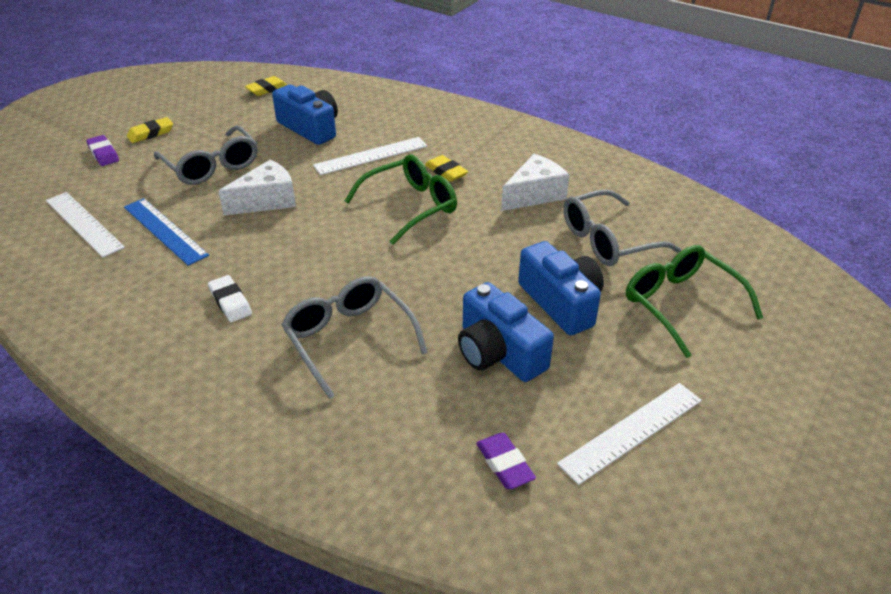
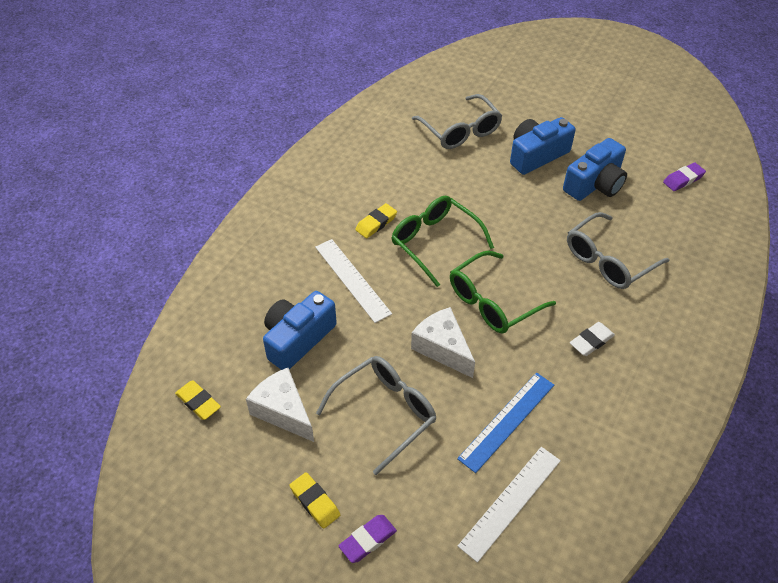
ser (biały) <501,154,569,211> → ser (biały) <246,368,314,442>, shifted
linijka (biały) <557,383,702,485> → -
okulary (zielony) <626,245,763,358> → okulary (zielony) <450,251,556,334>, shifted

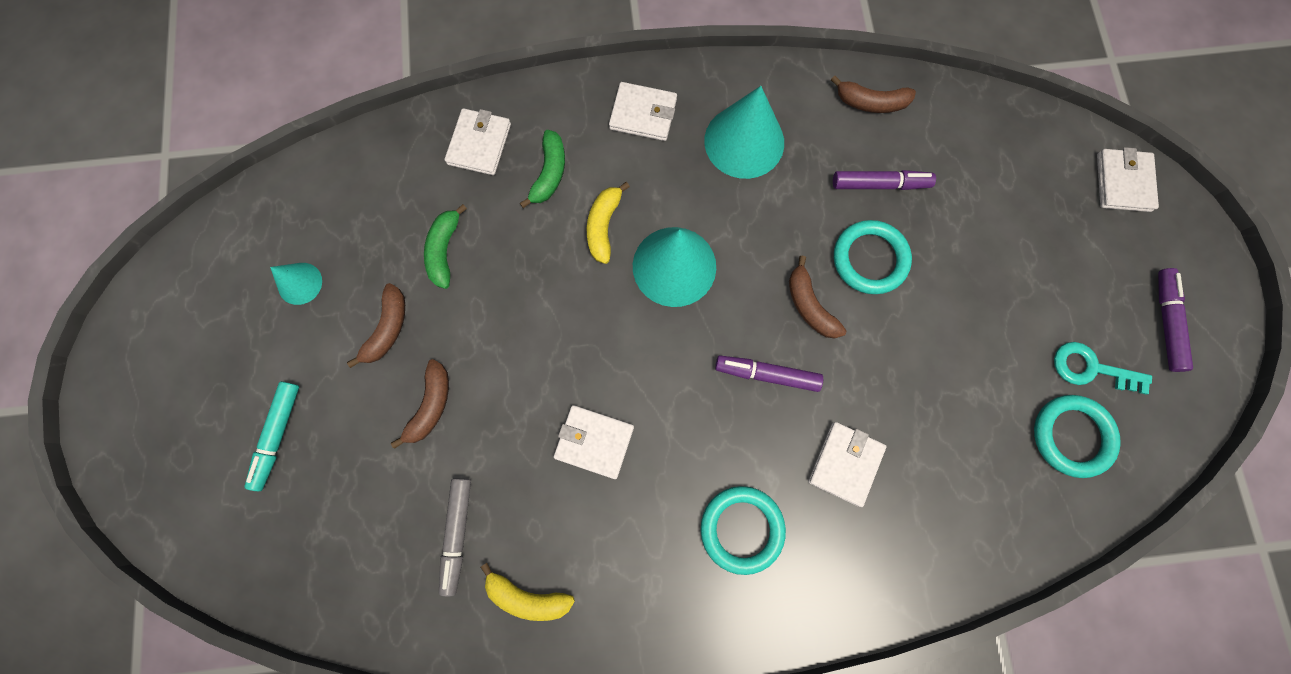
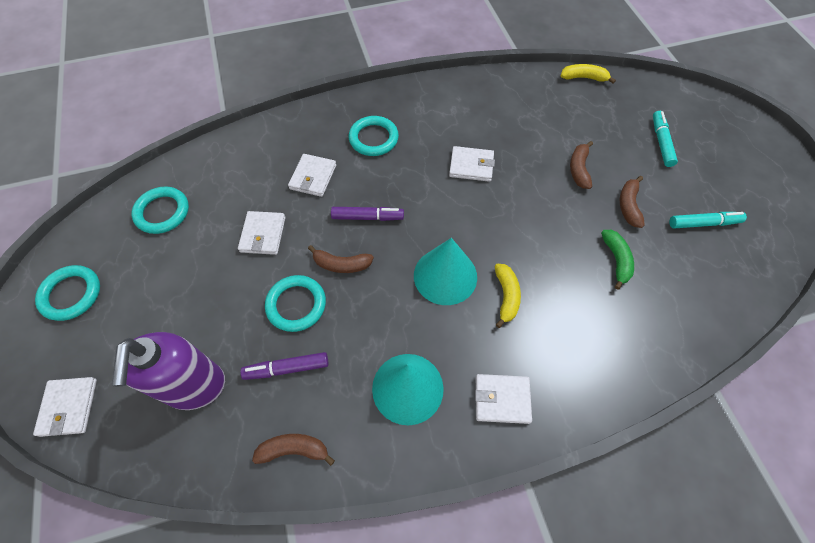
stożek (turkusowy) <270,263,322,305> → flamaster (turkusowy) <669,212,747,228>
flamaster (szary) <439,478,471,597> → -
portfel (biały) <445,108,511,175> → portfel (biały) <238,211,286,255>, shifted
banan (żółty) <481,563,575,621> → banan (żółty) <561,64,616,84>, shifted
banan (zielony) <520,130,565,208> → -
banan (brązowy) <789,256,846,339> → banan (brązowy) <308,245,374,273>, 135 degrees clockwise
klucz (turkusowy) <1054,342,1152,394> → -
flamaster (fioletowy) <1158,268,1193,372> → pierścień (turkusowy) <35,265,100,321>
- → dozownik mydła (fioletowy) <112,332,225,410>

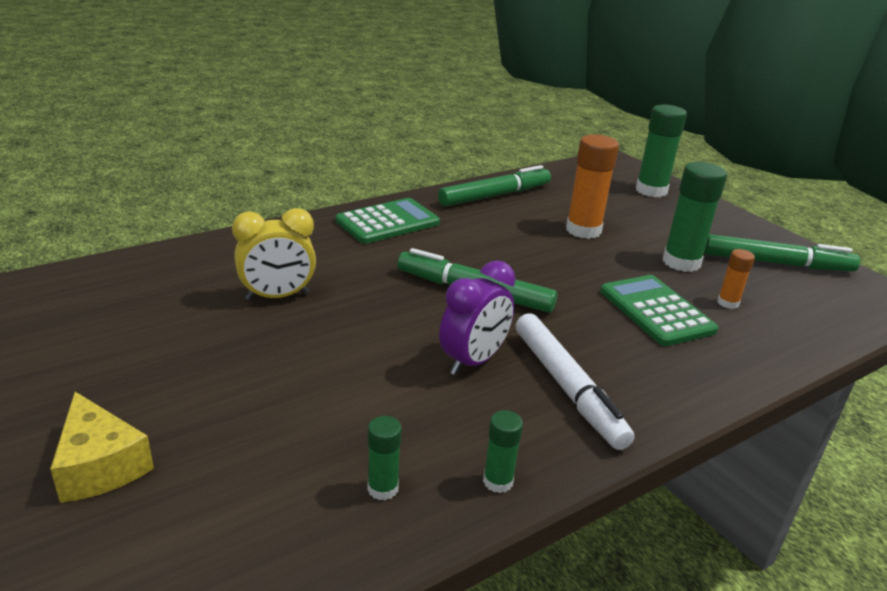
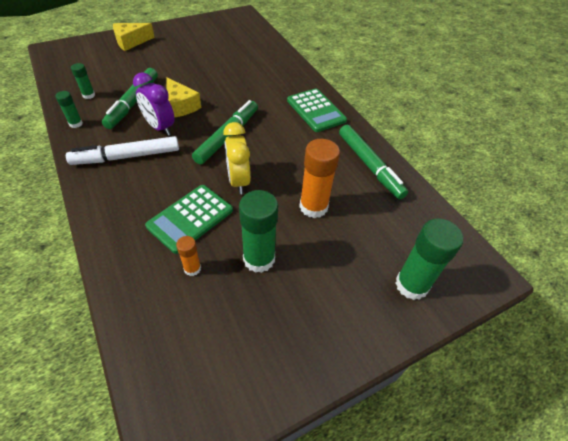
budzik (żółty) <232,208,316,300> → budzik (żółty) <223,122,251,194>, shifted
kalkulator (zielony) <600,275,719,346> → kalkulator (zielony) <145,185,233,254>, 150 degrees clockwise
flamaster (zielony) <704,234,860,272> → flamaster (zielony) <102,68,158,129>, shifted
- → ser (żółty) <166,77,201,117>

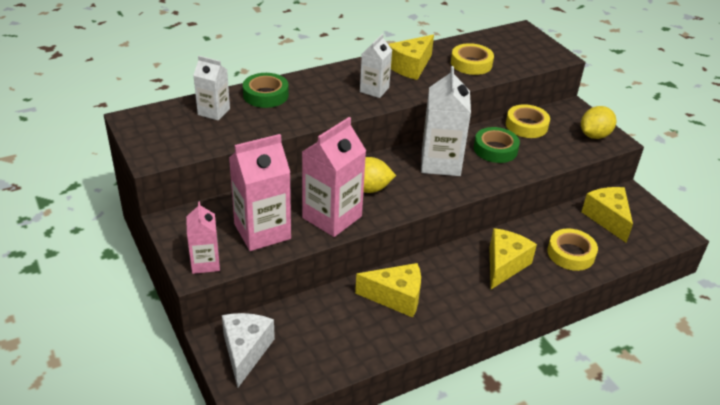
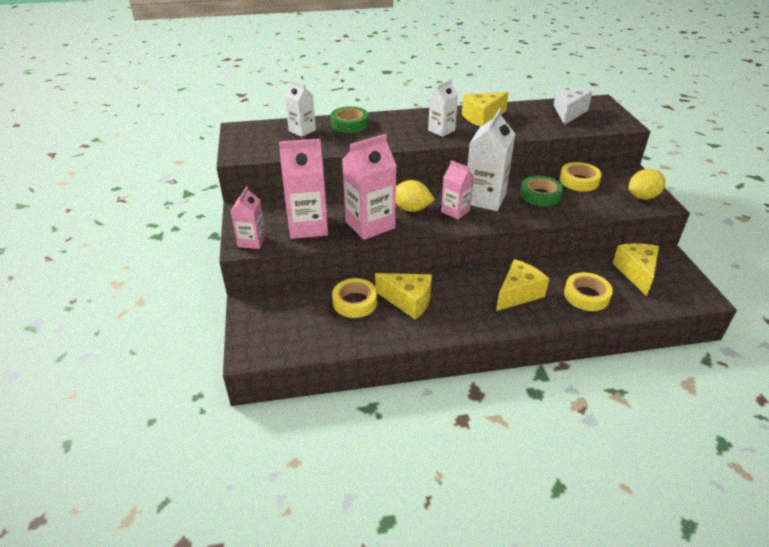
ser (biały) <222,313,275,388> → ser (biały) <554,86,593,125>, shifted
taśma klejąca (żółty) <451,43,494,75> → taśma klejąca (żółty) <332,278,378,318>, shifted
- → karton mleka (różowy) <441,160,474,220>

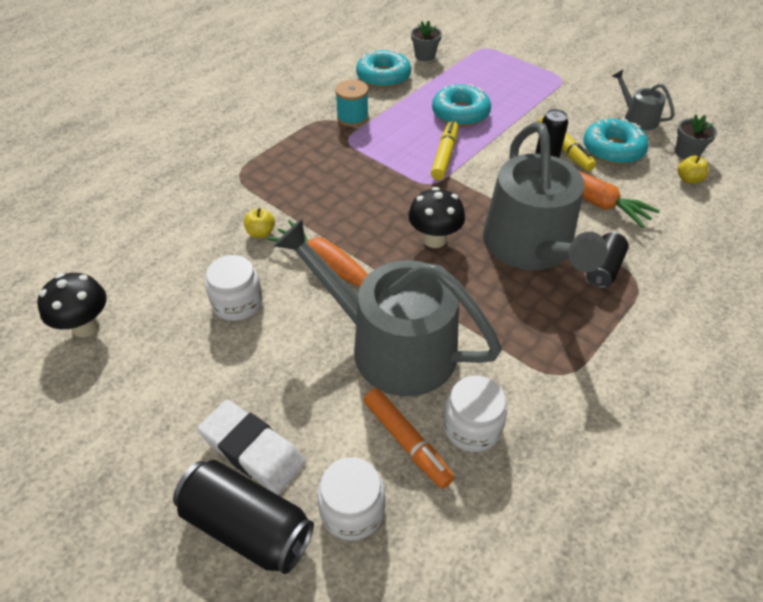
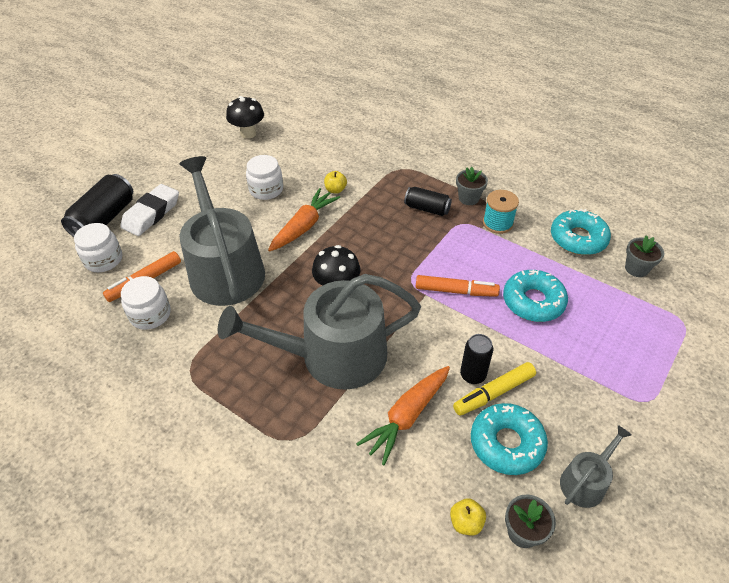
konewka (szary) <274,219,502,397> → konewka (szary) <179,156,265,306>, 45 degrees counterclockwise
flamaster (żółty) <431,120,458,180> → flamaster (pomarańczowy) <416,275,500,297>
puszka (czarny) <586,232,629,288> → puszka (czarny) <404,187,452,216>, shifted
- → doniczka (szary) <456,167,488,205>

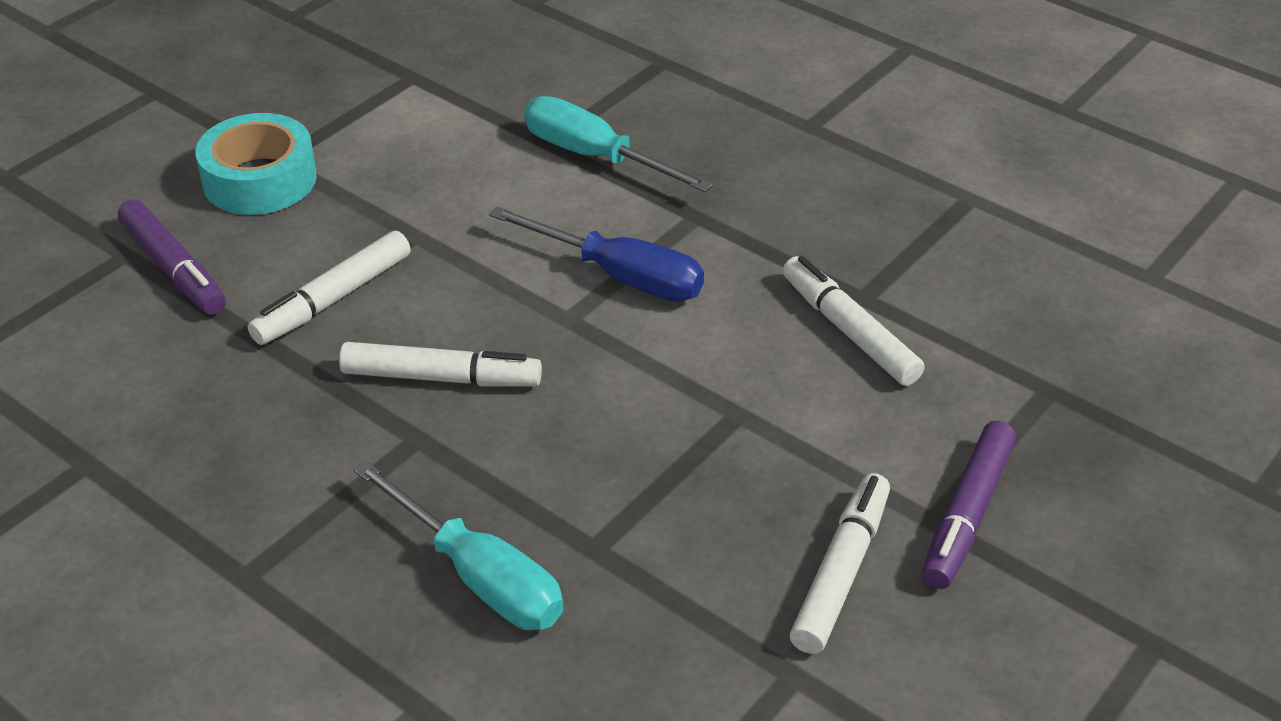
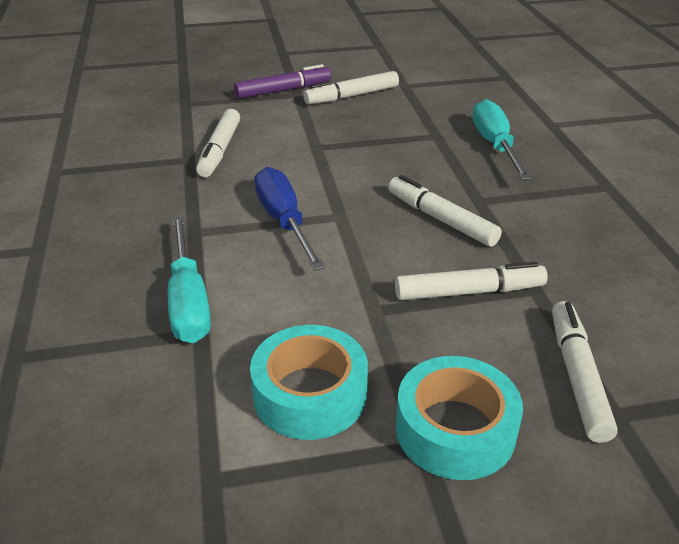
flamaster (fioletowy) <118,199,226,315> → flamaster (biały) <552,301,618,443>
- → taśma klejąca (turkusowy) <250,325,368,440>

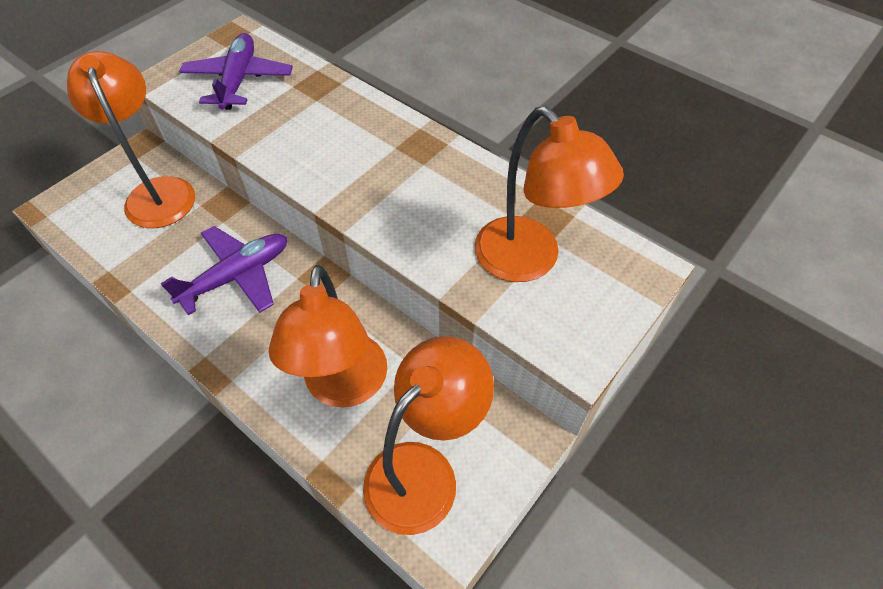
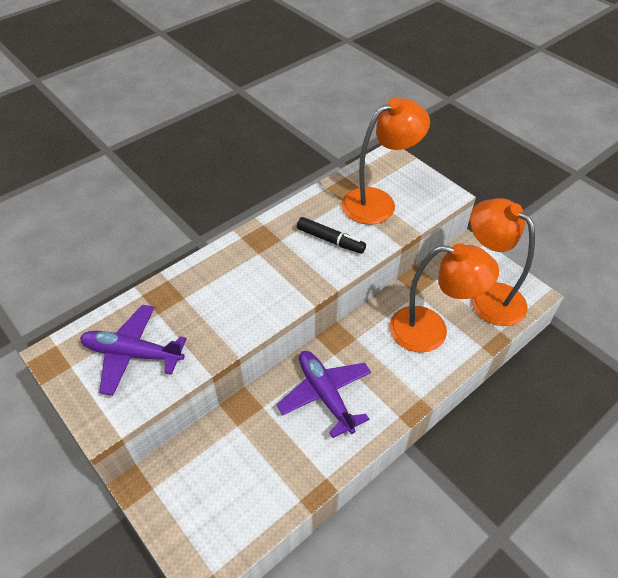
lampka (pomarańczowy) <67,51,195,228> → -
- → flamaster (czarny) <297,217,366,254>

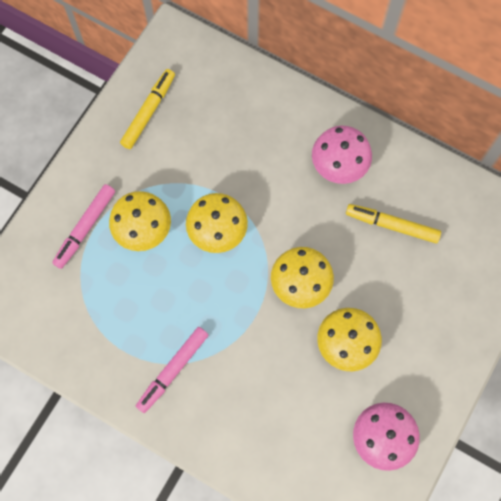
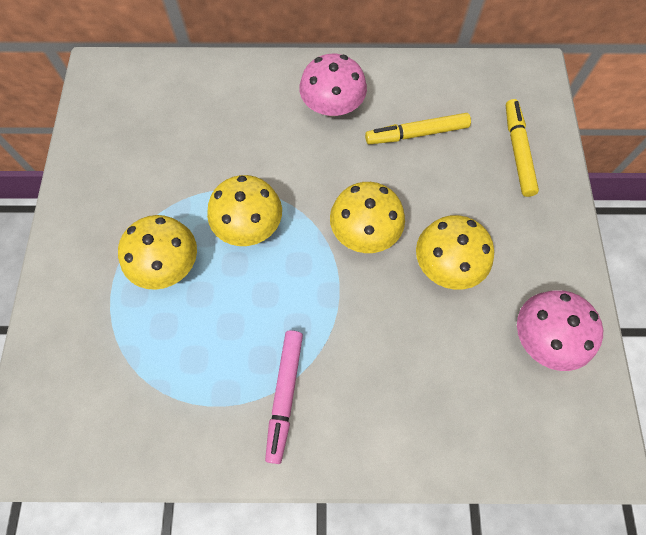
flamaster (różowy) <52,184,115,269> → -
flamaster (żółty) <120,69,175,149> → flamaster (żółty) <506,99,539,197>, shifted

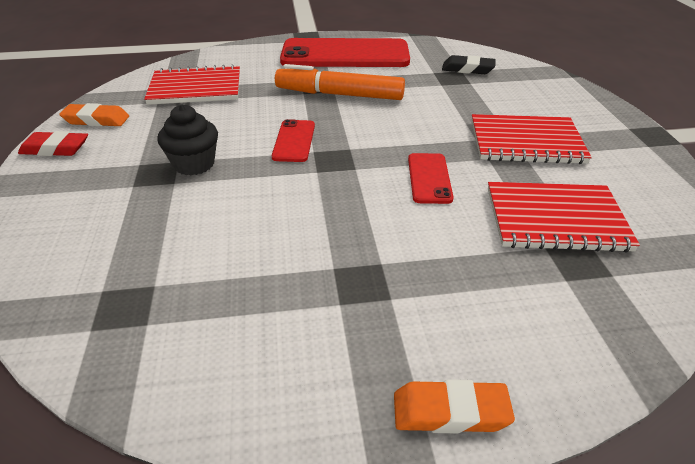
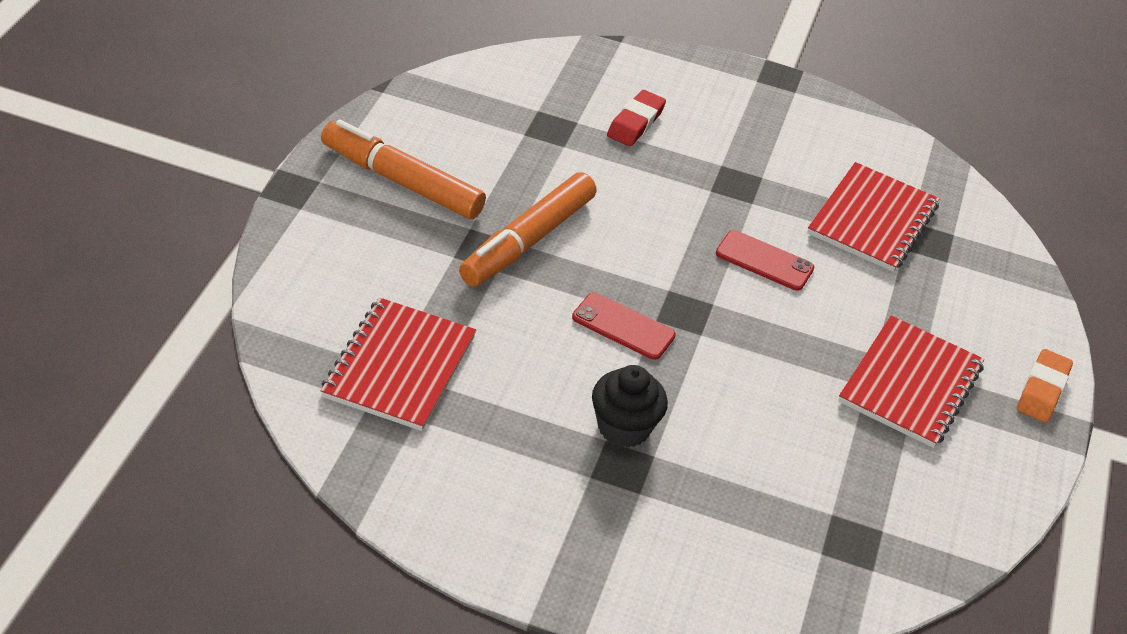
gumka do mazania (czerwony) <18,131,88,156> → gumka do mazania (czerwony) <607,90,666,146>, shifted
gumka do mazania (pomarańczowy) <59,103,129,126> → -
telefon (czerwony) <280,38,410,67> → flamaster (pomarańczowy) <321,119,486,219>
gumka do mazania (czarny) <442,55,496,74> → -
zeszyt (czerwony) <472,114,592,164> → zeszyt (czerwony) <838,315,984,448>, shifted

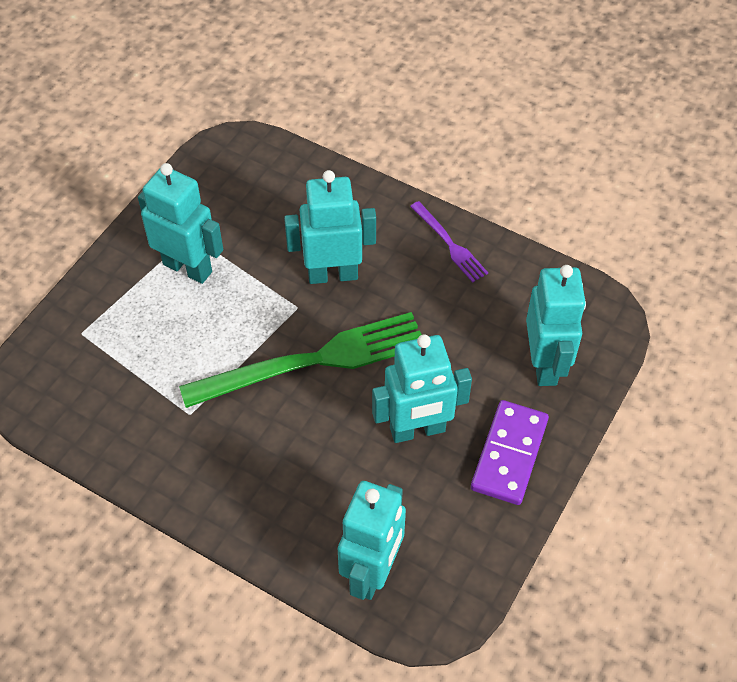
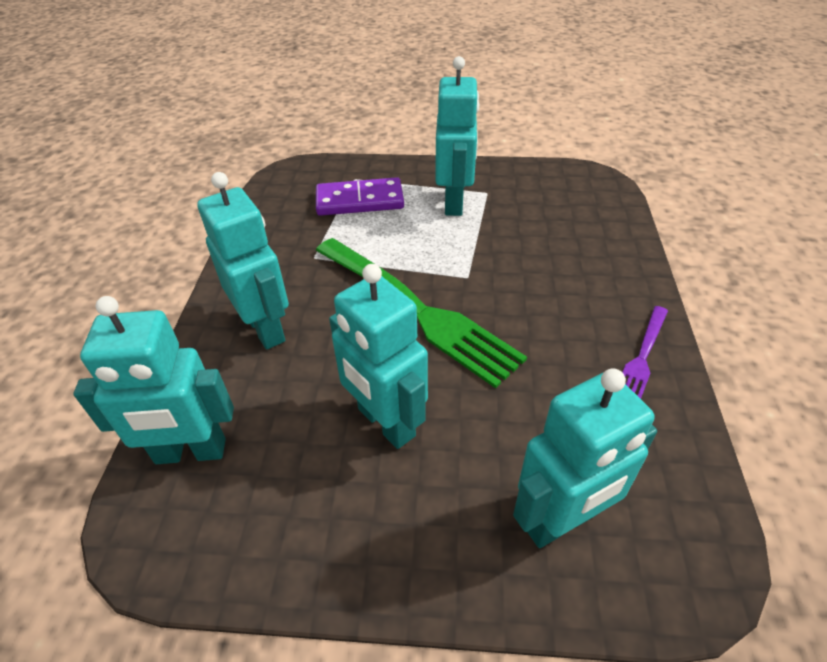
robot (turkusowy) <284,170,376,284> → robot (turkusowy) <197,172,289,349>, shifted
kostka domina (fioletowy) <471,400,549,505> → kostka domina (fioletowy) <316,177,404,216>, shifted

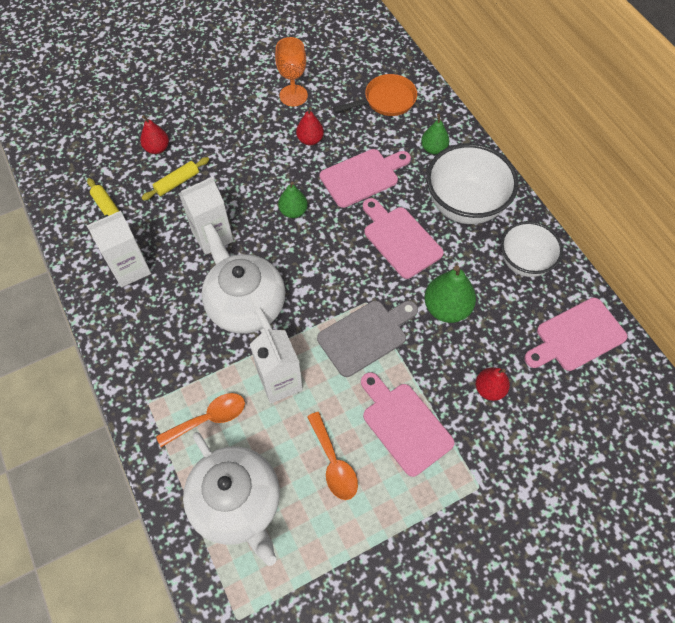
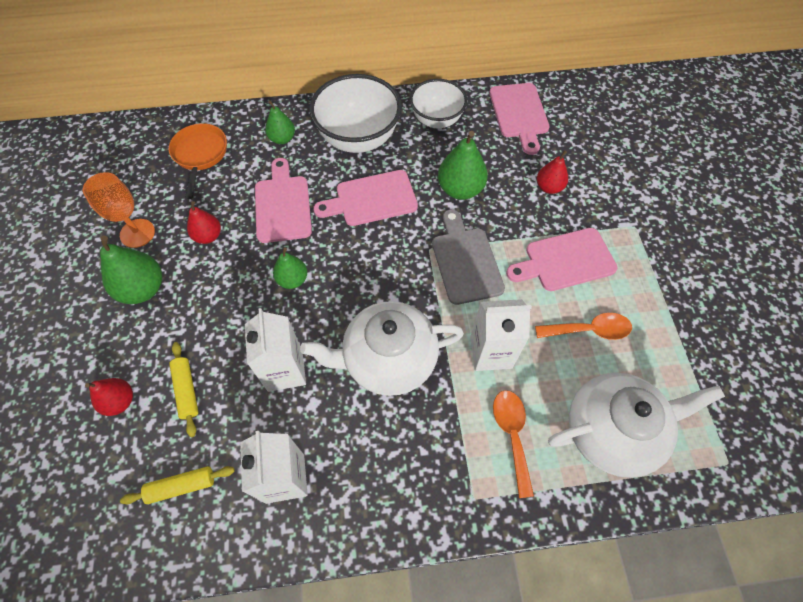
- → gruszka (zielony) <100,236,162,304>

